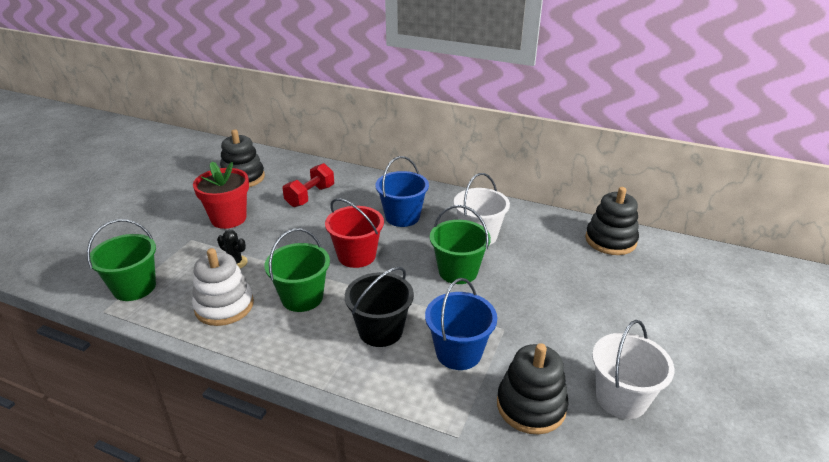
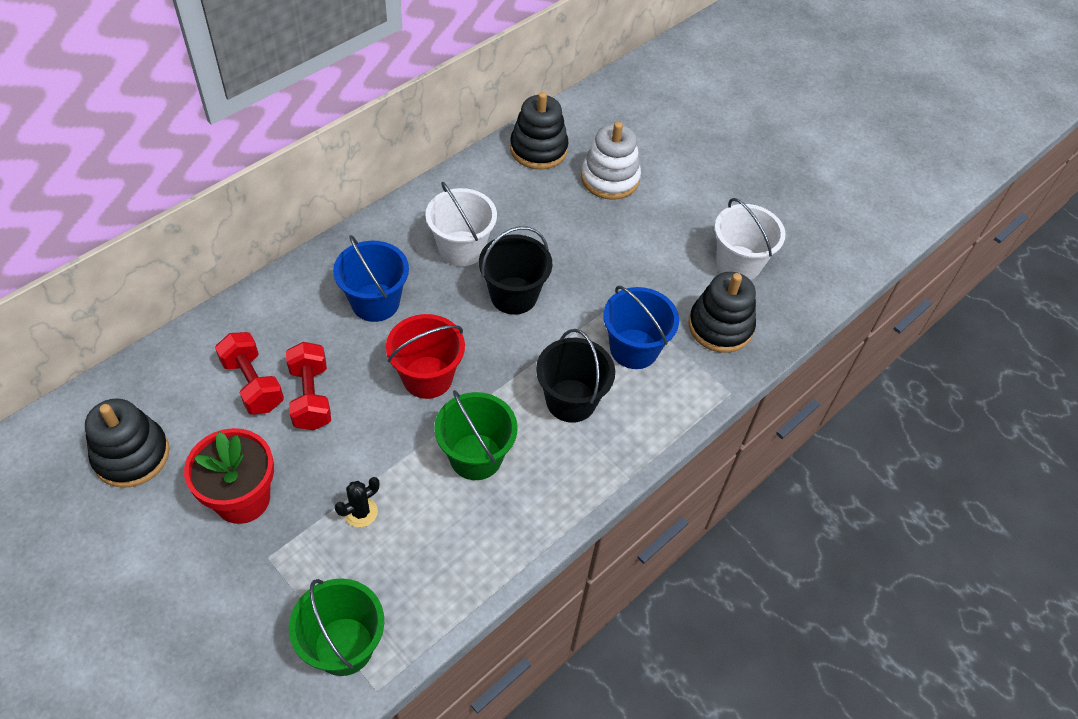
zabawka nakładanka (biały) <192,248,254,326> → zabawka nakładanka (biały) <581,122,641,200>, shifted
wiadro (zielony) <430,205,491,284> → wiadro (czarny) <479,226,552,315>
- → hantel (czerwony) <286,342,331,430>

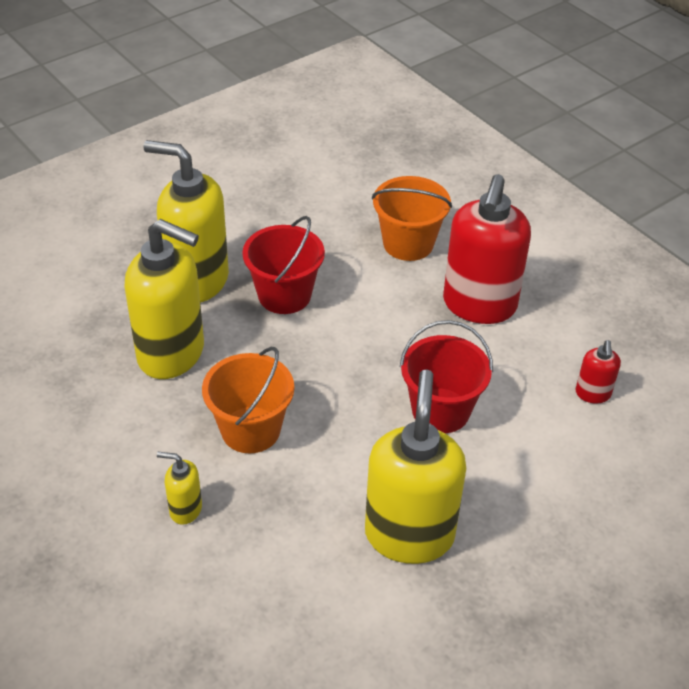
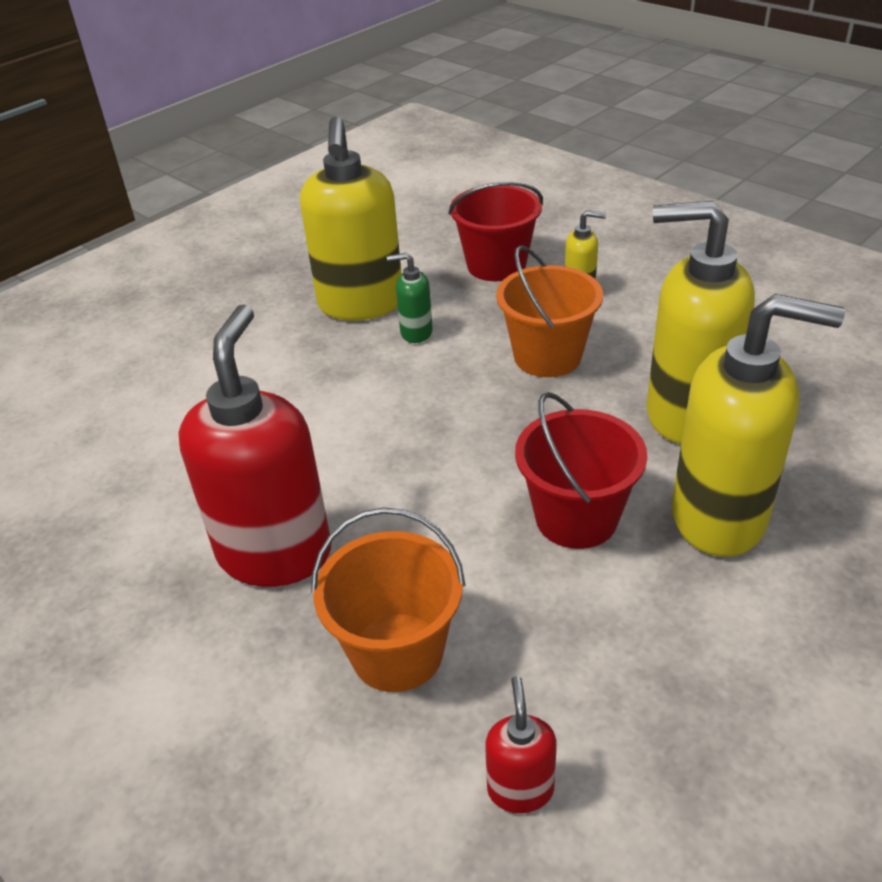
wiadro (czerwony) <400,320,493,433> → wiadro (czerwony) <448,182,543,281>, shifted
dozownik mydła (czerwony) <576,340,621,404> → dozownik mydła (czerwony) <485,676,557,813>, shifted
- → dozownik mydła (zielony) <387,253,433,343>

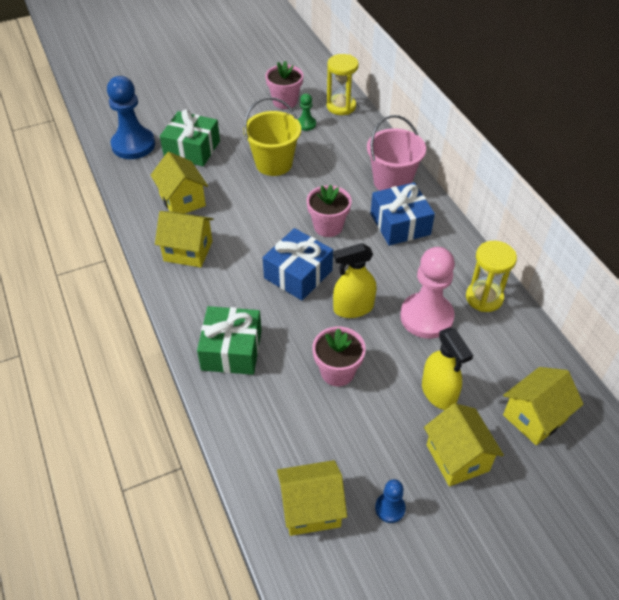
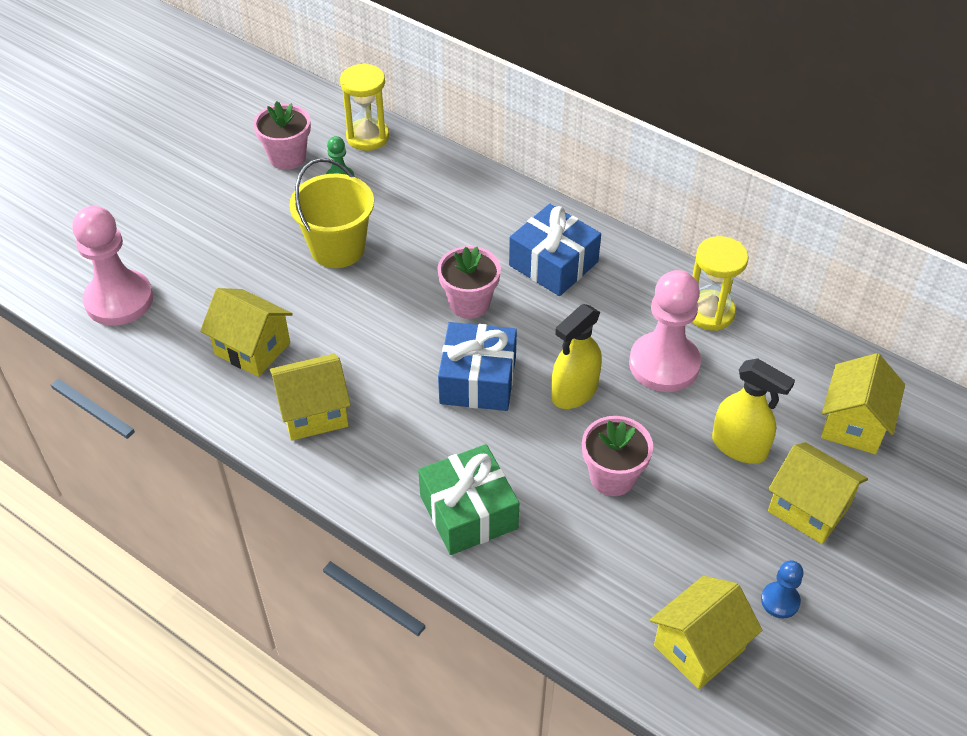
pionek (niebieski) <107,76,155,159> → pionek (różowy) <72,206,153,326>
prezent (zielony) <160,109,220,166> → -
wiadro (różowy) <367,115,426,191> → -

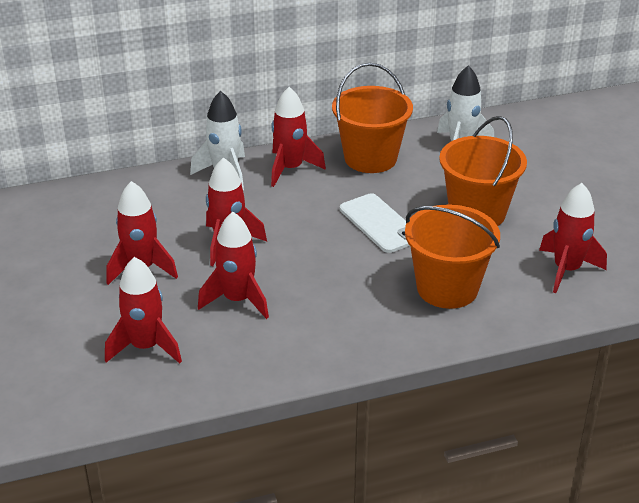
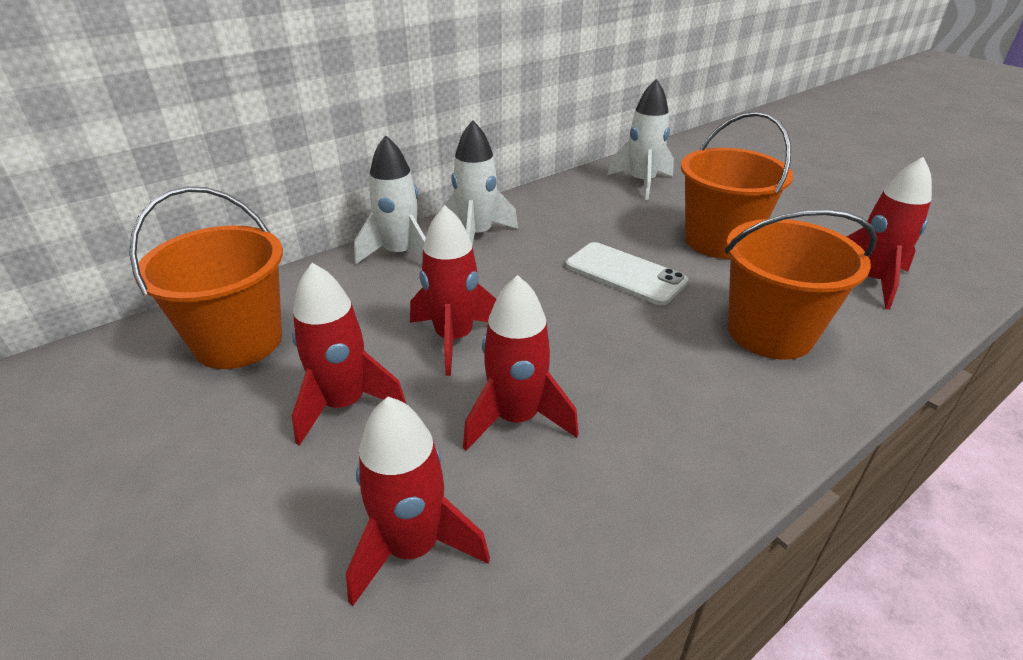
rakieta (czerwony) <271,87,326,187> → rakieta (biały) <445,120,518,245>
wiadro (pomarańczowy) <332,63,413,173> → wiadro (pomarańczowy) <129,186,283,369>, shifted

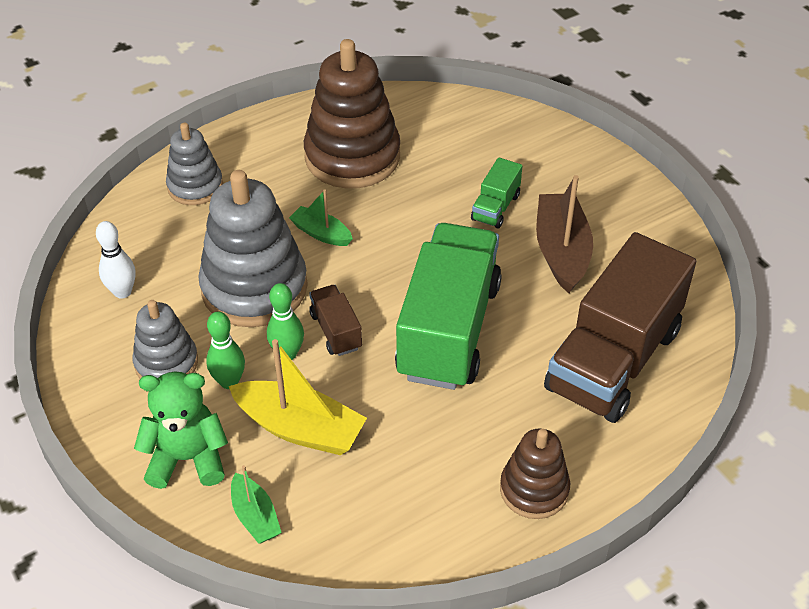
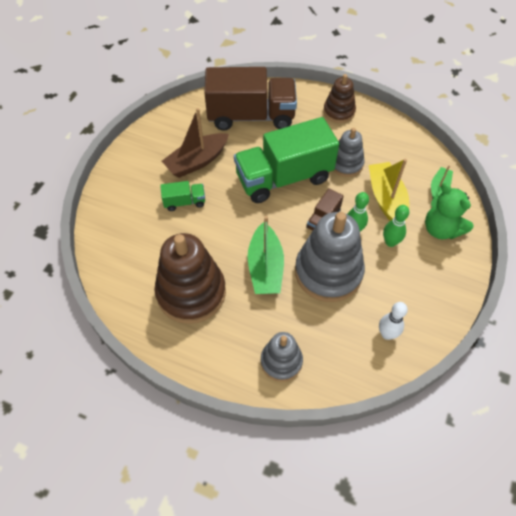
zabawka nakładanka (szary) <132,300,198,379> → zabawka nakładanka (szary) <333,128,365,177>, shifted
łódka (zielony) <289,189,353,246> → łódka (zielony) <248,216,284,294>, x1.78

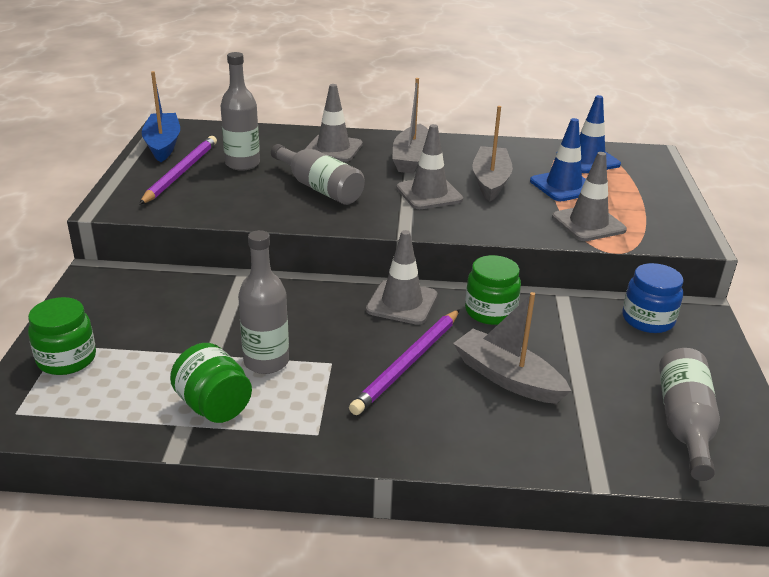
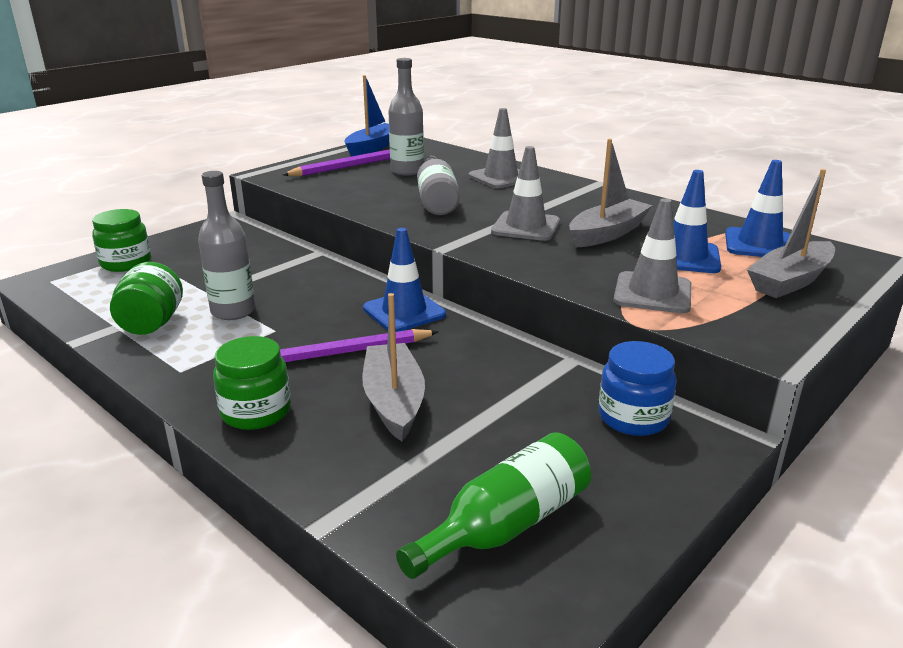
pachołek (szary) <366,230,437,325> → pachołek (niebieski) <363,228,446,332>
łódka (szary) <392,78,428,174> → łódka (szary) <747,169,835,298>, shifted
słoik (zielony) <465,255,521,325> → słoik (zielony) <213,336,291,430>, shifted
butelka (szary) <659,348,720,481> → butelka (zielony) <396,432,591,579>

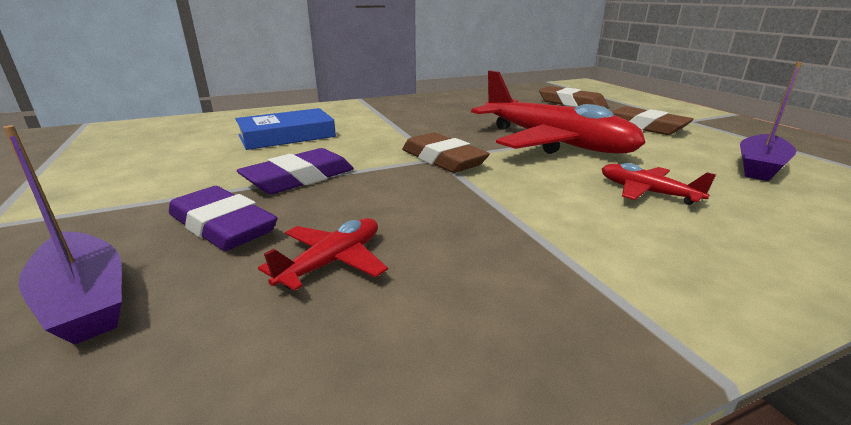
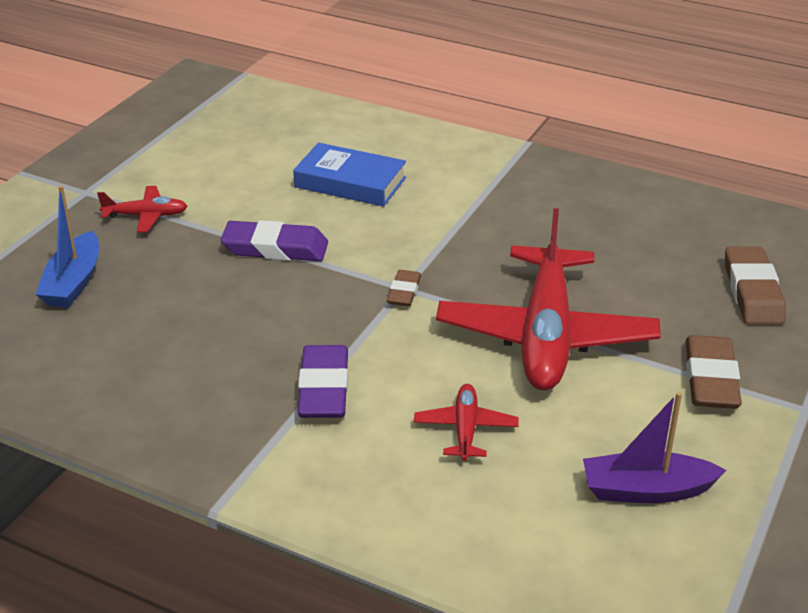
łódka (fioletowy) <3,125,122,345> → łódka (niebieski) <35,186,99,308>
gumka do mazania (fioletowy) <169,186,278,251> → gumka do mazania (fioletowy) <297,345,348,418>, shifted
samolot (czerwony) <258,218,388,291> → samolot (czerwony) <97,186,188,233>, shifted
gumka do mazania (brązowy) <402,133,490,173> → gumka do mazania (brązowy) <387,270,421,306>, x0.57

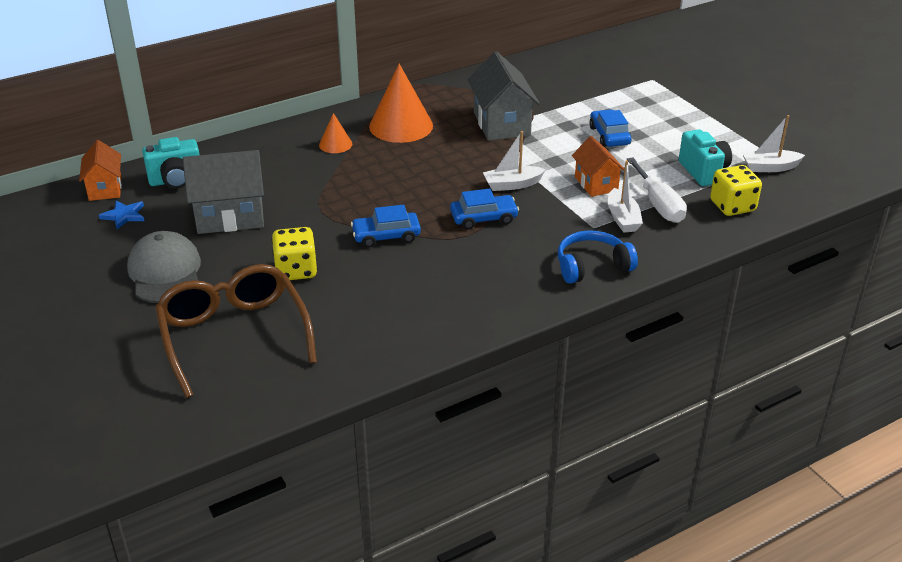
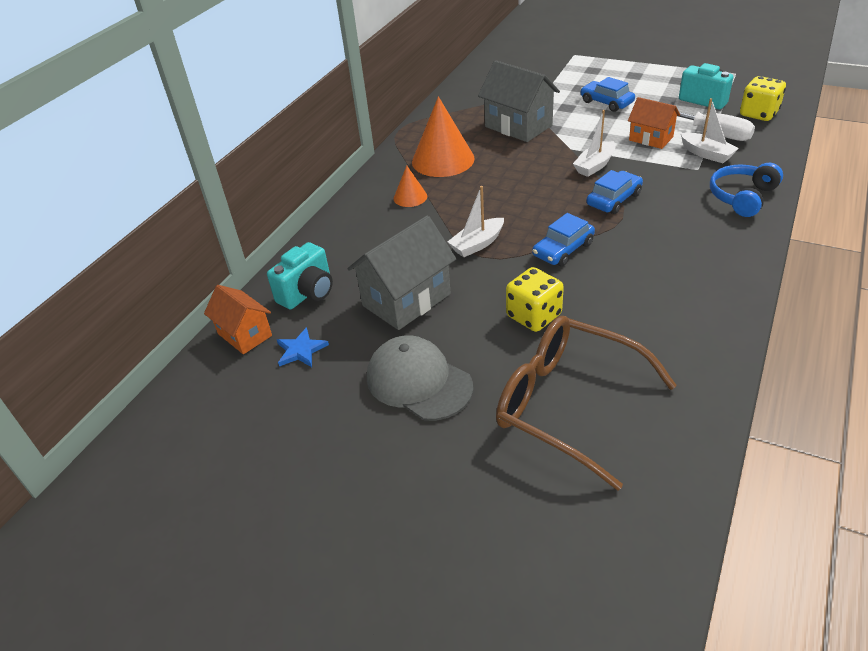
łódka (biały) <742,115,805,172> → łódka (biały) <448,186,504,257>, shifted

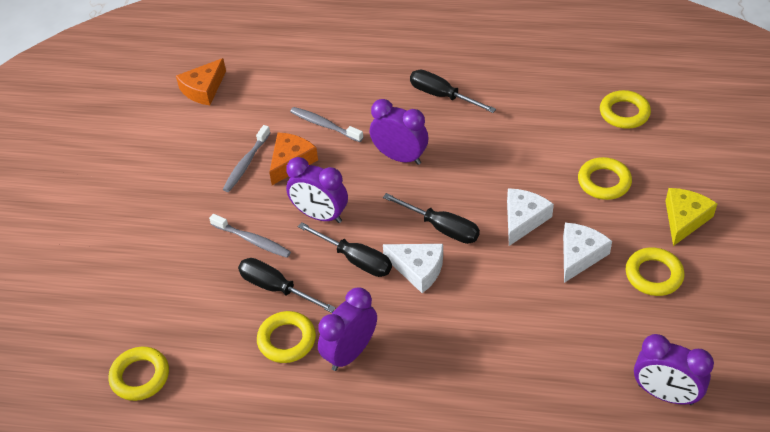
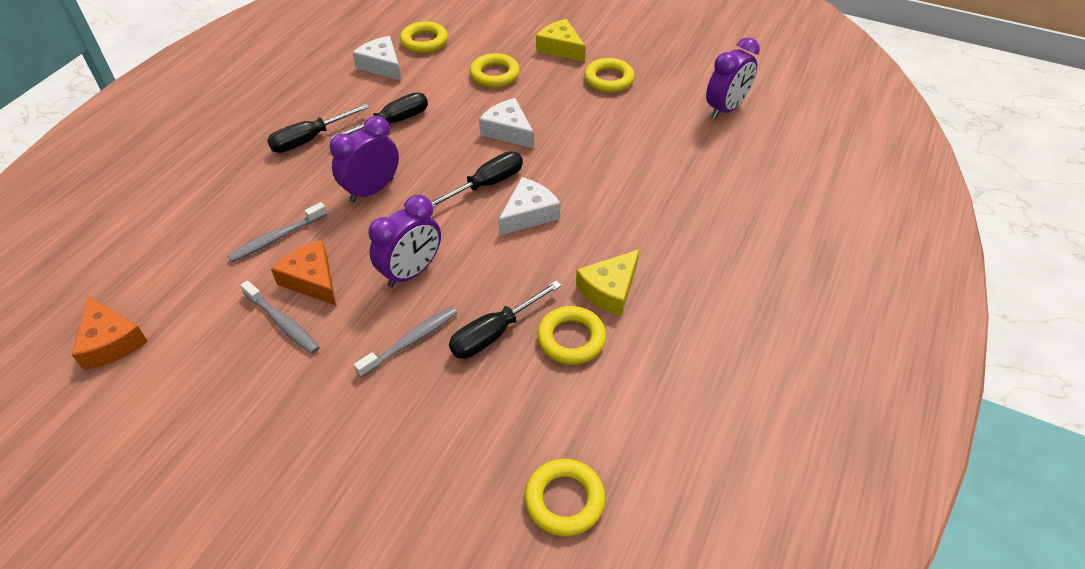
śrubokręt (czarny) <298,222,392,277> → śrubokręt (czarny) <330,92,428,140>, shifted
budzik (fioletowy) <318,288,377,371> → ser (żółty) <576,249,639,316>
ser (biały) <563,223,612,283> → ser (biały) <352,36,401,81>, shifted

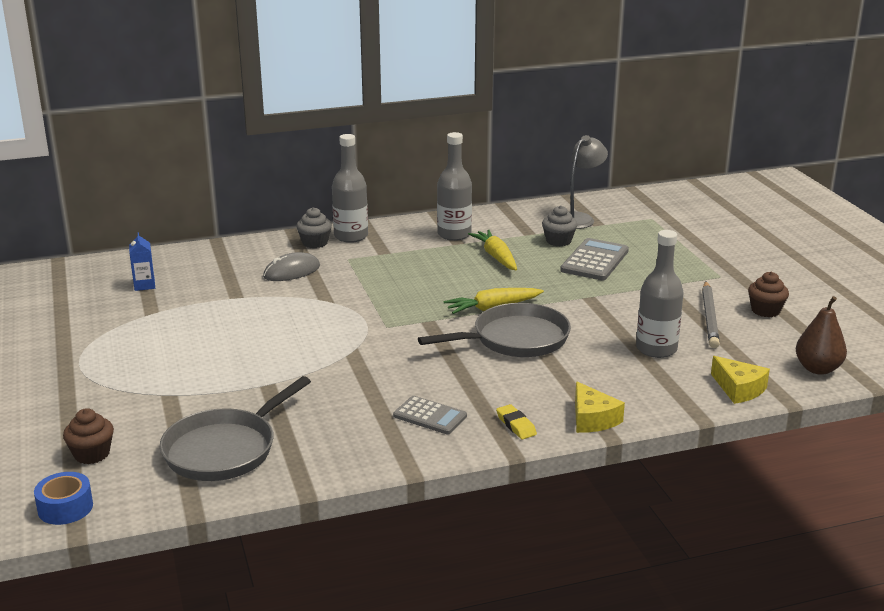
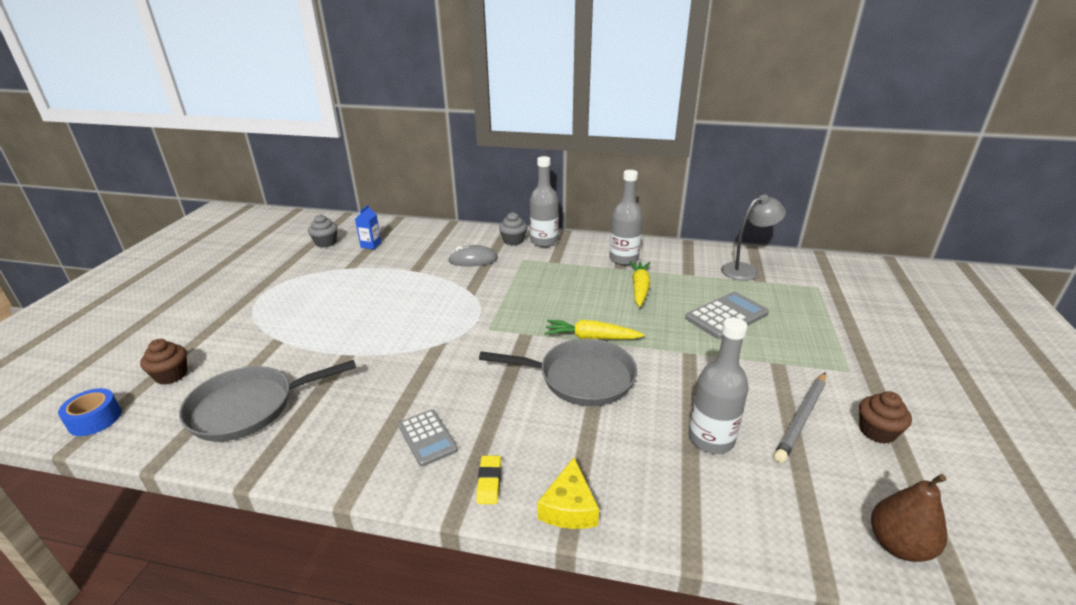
muffinka (szary) <542,205,577,246> → muffinka (szary) <308,214,338,247>, shifted
ser (żółty) <711,356,770,404> → -

